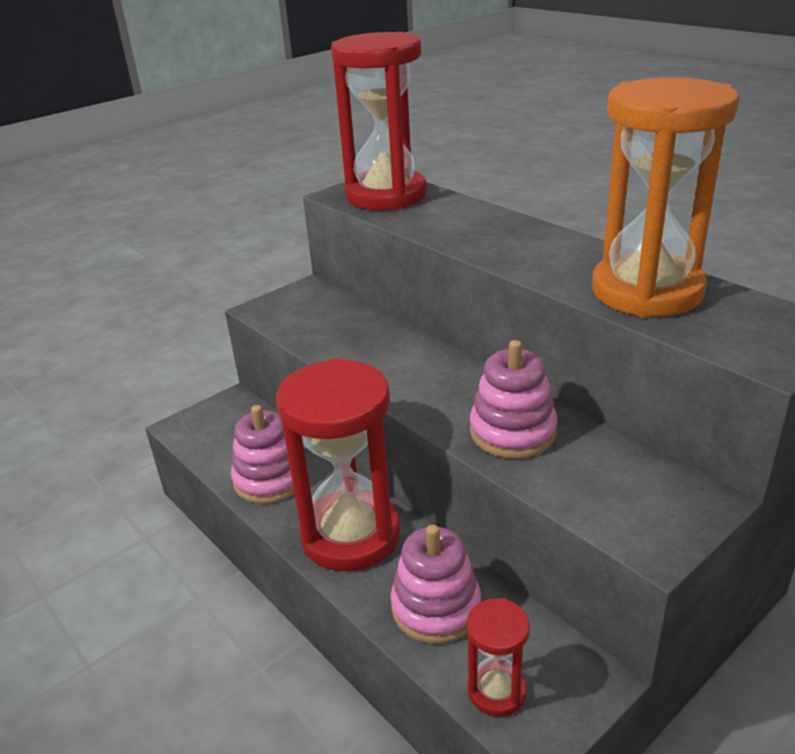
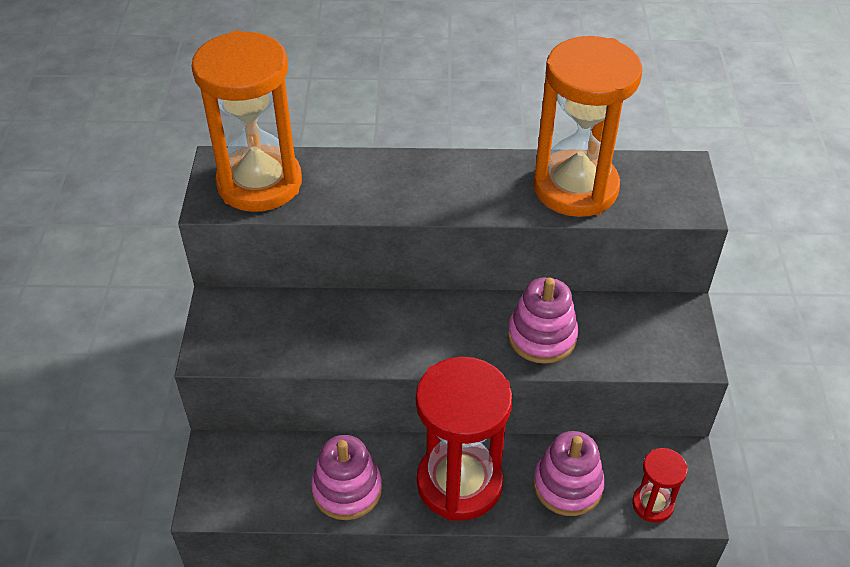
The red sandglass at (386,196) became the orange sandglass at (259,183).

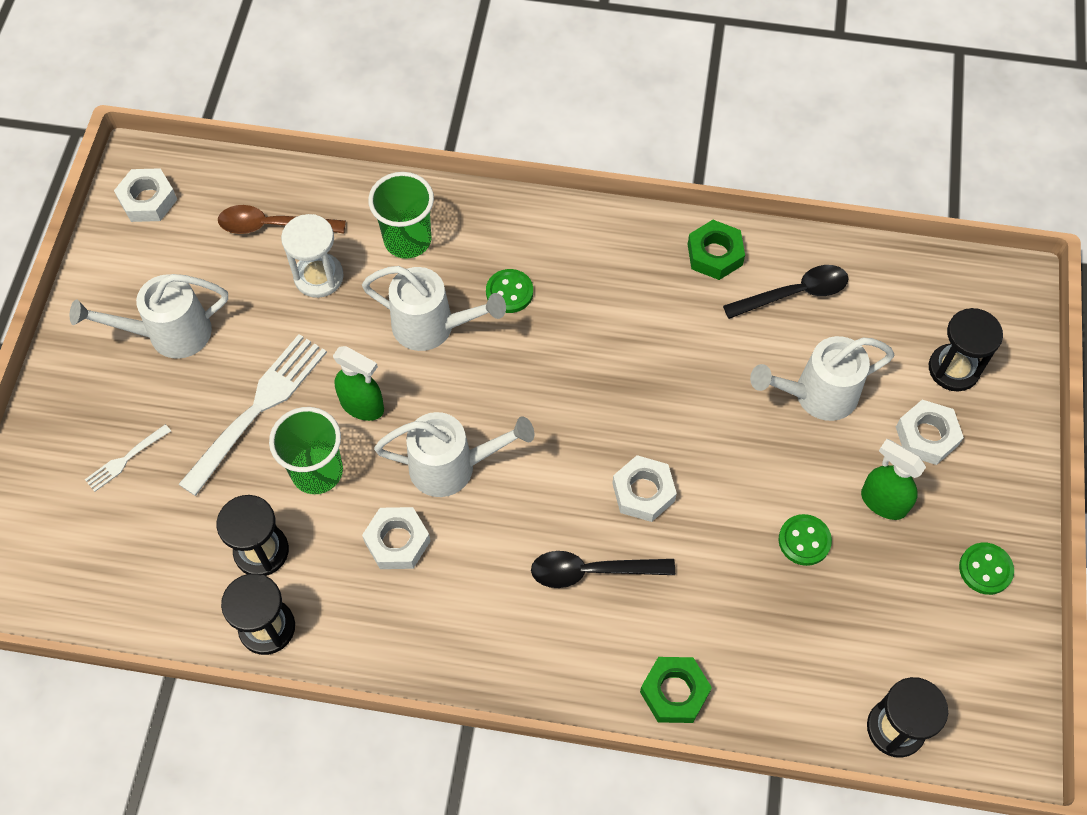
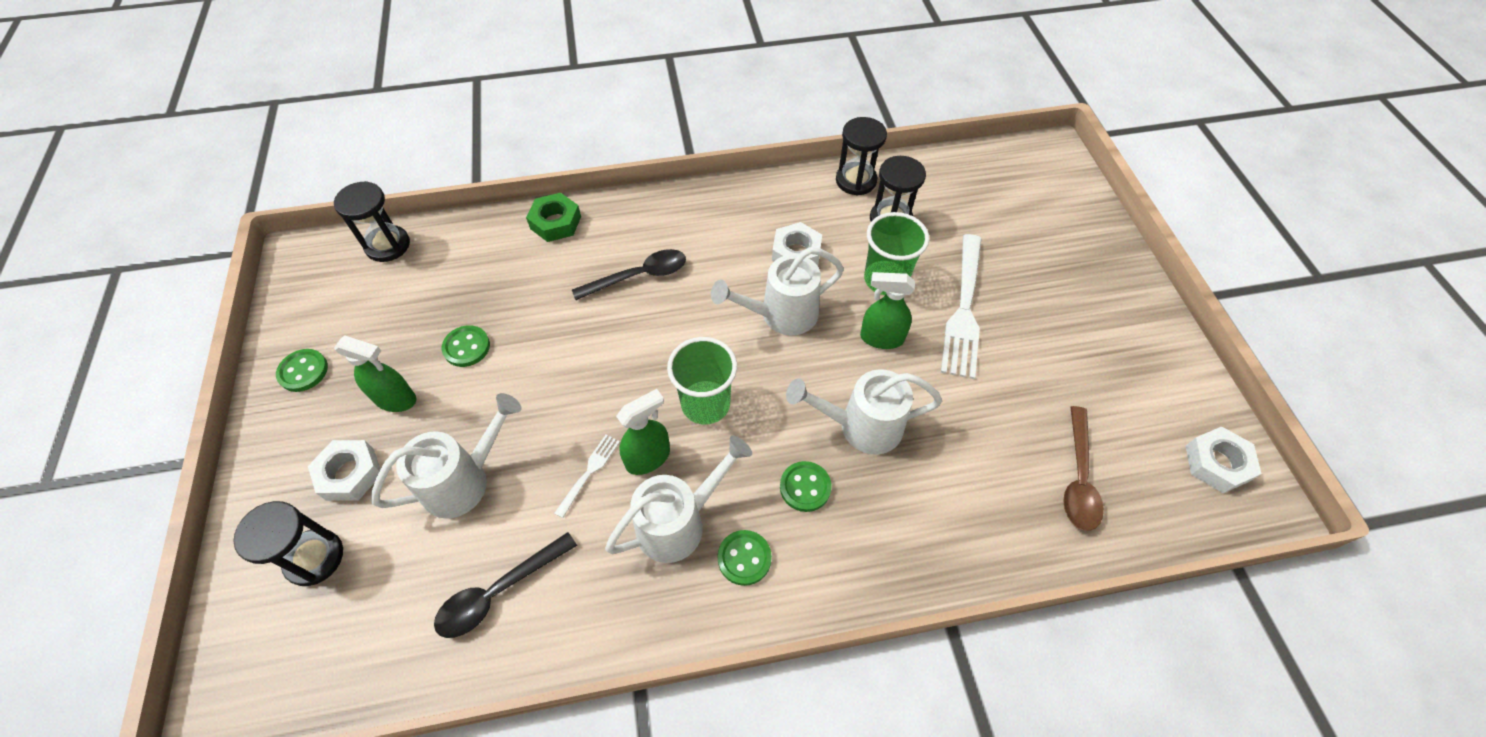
The green tumbler moved from (407,240) to (705,404).
The brown spoon at (272,226) turned 120 degrees clockwise.
The white sandglass at (318,277) disappeared.
The green hexagon nut at (715,254) disappeared.
The white sprinkling can moved from (169,334) to (679,522).
The white table fork moved from (126,459) to (589,473).
The white hexagon nut at (643,492) disappeared.
The green spray cleaner at (648,458) appeared.
The green sewing button at (744,558) appeared.

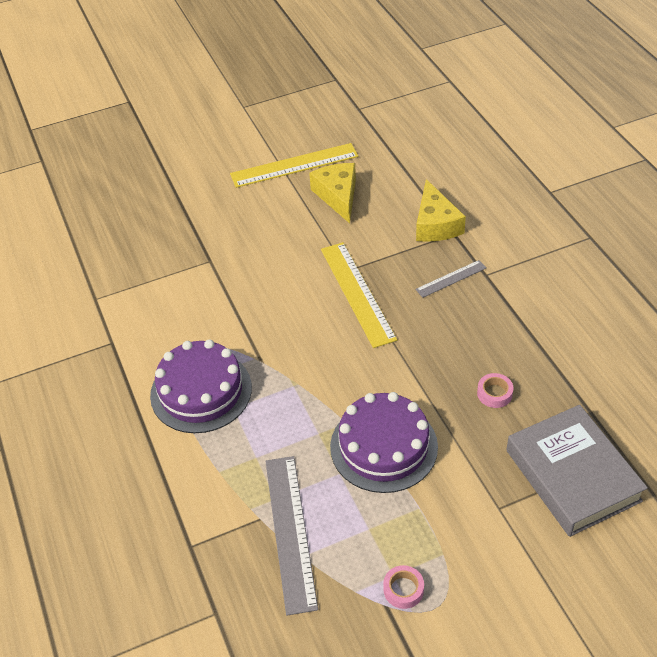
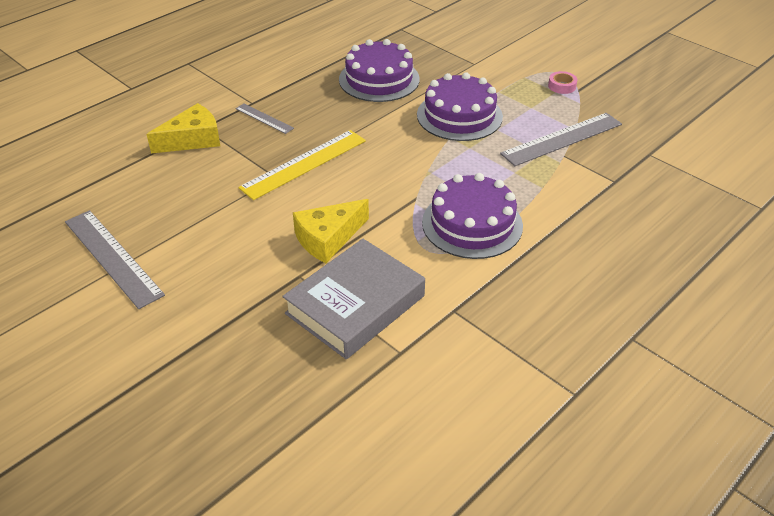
The bright yellow straightedge at (294,165) became the grey straightedge at (113,257).
The bright yellow cheese wedge moved from (338,196) to (328,238).
The rose-pink sticky tape at (494,393) was replaced by the purple cake at (379,79).
The grey hardback moved from (572,475) to (355,305).

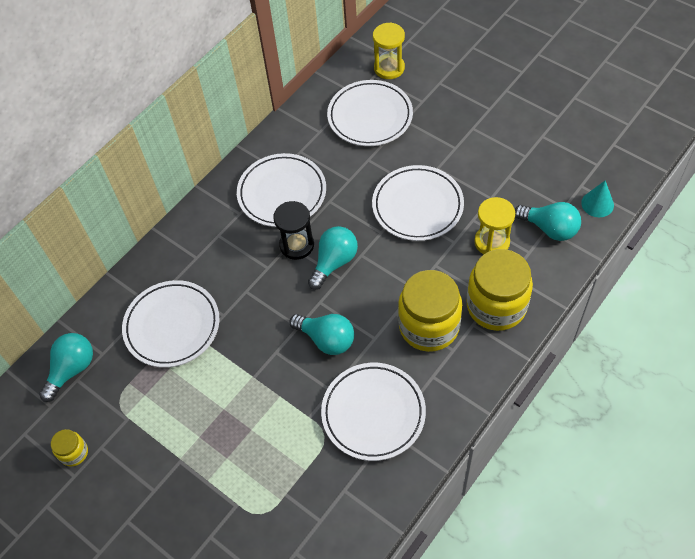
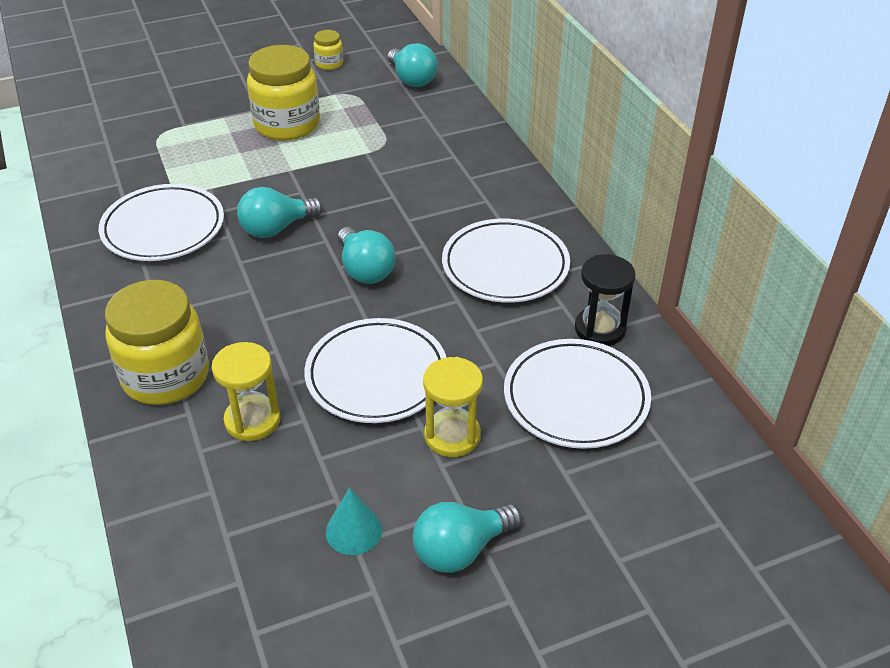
The bright yellow sandglass moved from (389,68) to (452,436).
The turquoise cone moved from (597,204) to (354,530).
The black sandglass moved from (297,245) to (600,329).
The turquoise light bulb moved from (549,228) to (461,549).
The bright yellow preserve jar moved from (429,326) to (287,124).
The white dinner plate at (172,326) disappeared.

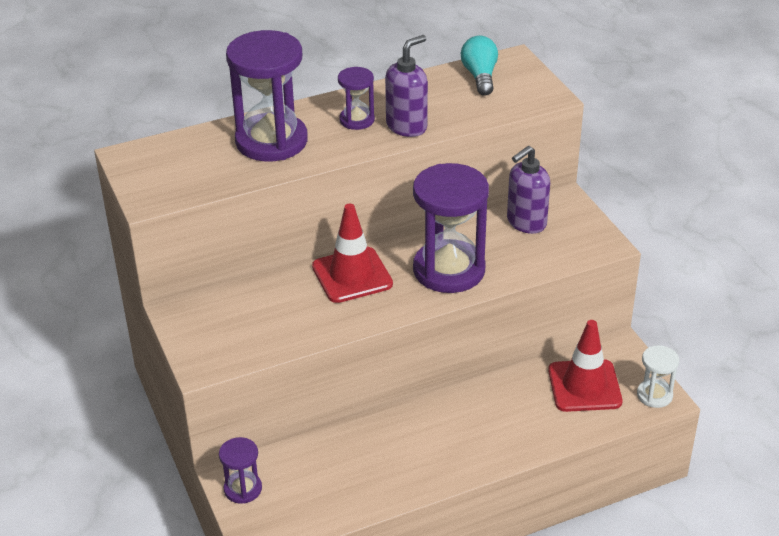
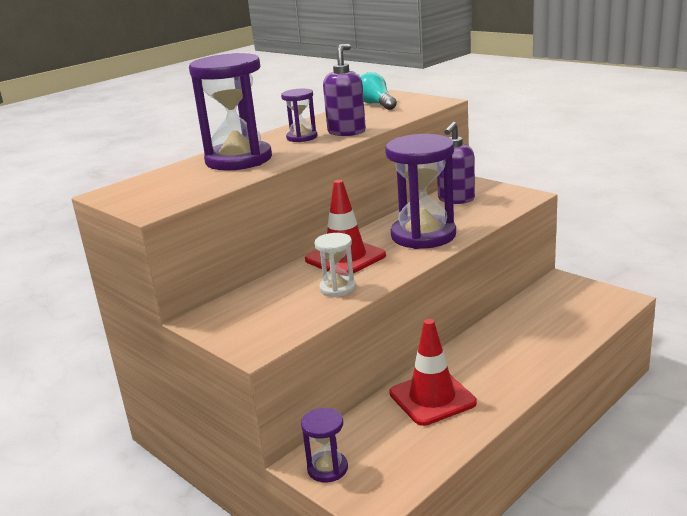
The red road cone moved from (584,386) to (432,398).
The white sandglass moved from (654,395) to (337,288).

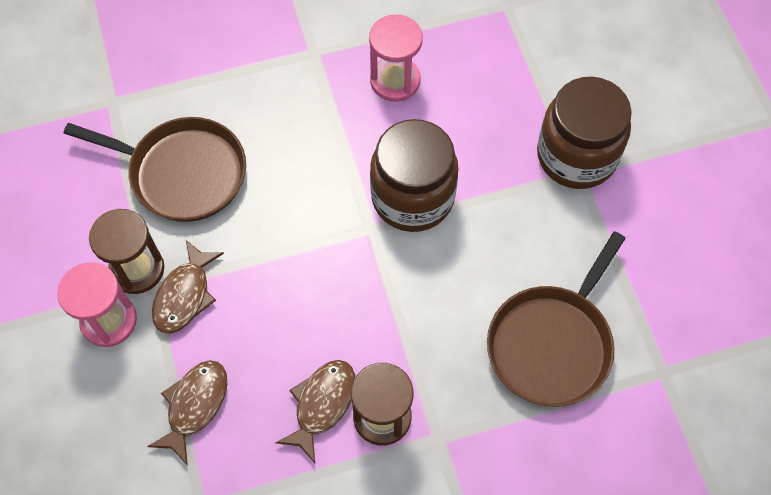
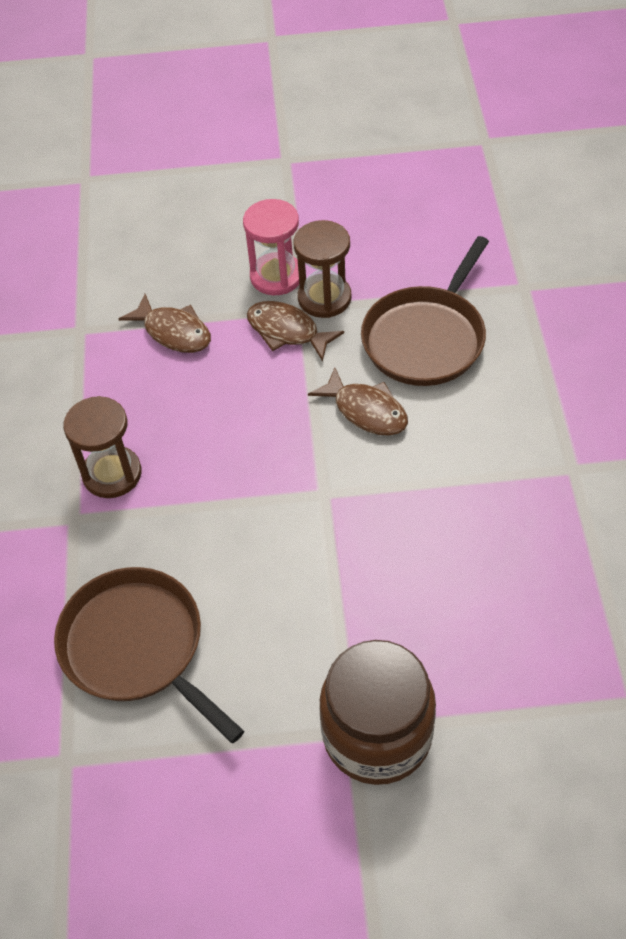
The rose-pink sandglass at (395,81) disappeared.
The brown preserve jar at (412,197) disappeared.
The brown fish figure moved from (322,405) to (366,411).

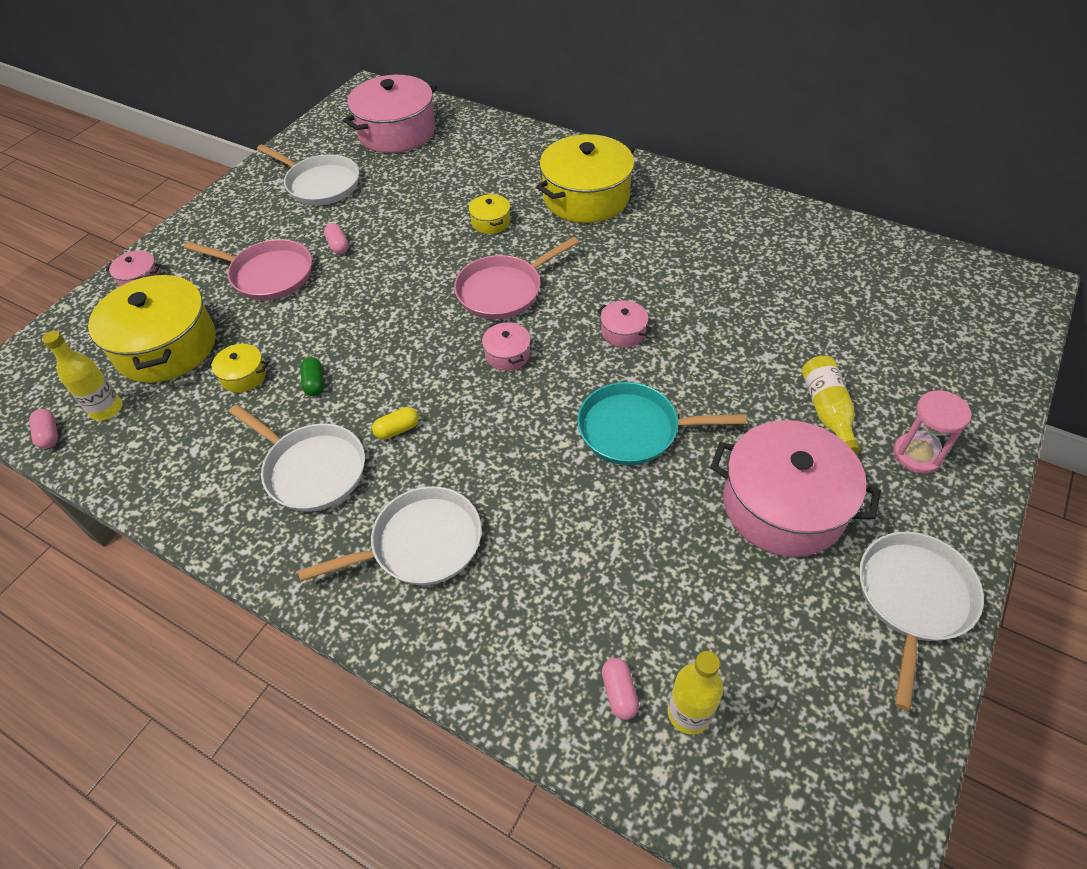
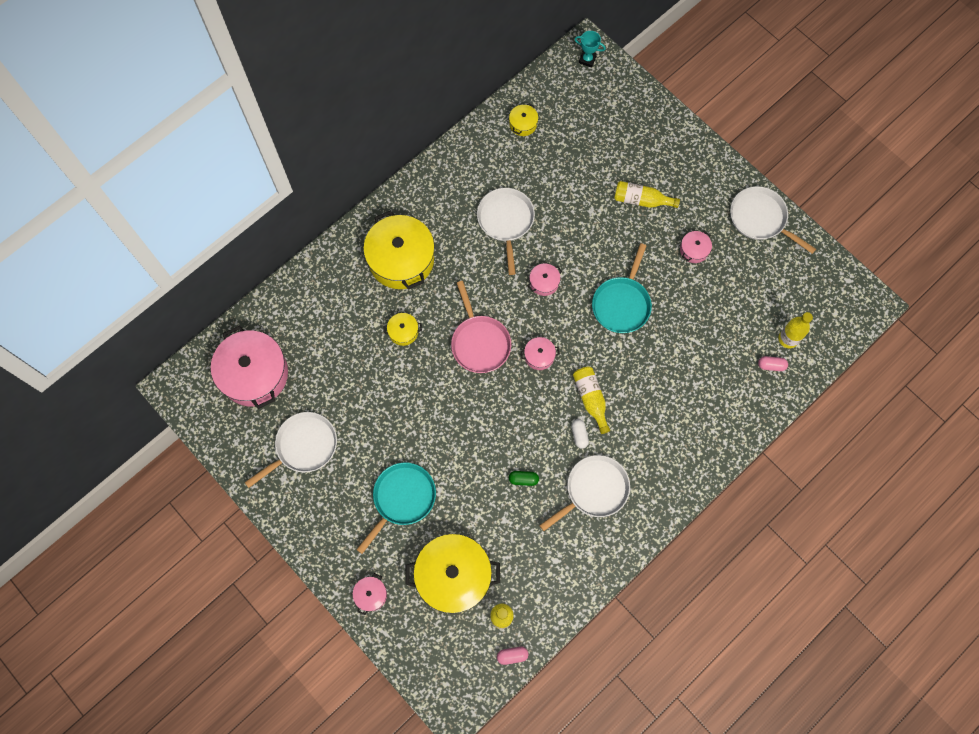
The rose-pink capsule at (338,245) disappeared.
The rose-pink frying pan at (268,275) became the turquoise frying pan at (402,498).
The bright yellow cooking pot moved from (243,376) to (523,124).
The rose-pink sandglass at (917,455) disappeared.
The bright yellow capsule at (397,430) became the white capsule at (579,435).
The rose-pink cooking pot at (783,505) changed to 0.44 times the size.
The white frying pan moved from (420,544) to (506,221).
The turquoise prize cup at (587,59) appeared.
The bright yellow flask at (591,399) appeared.

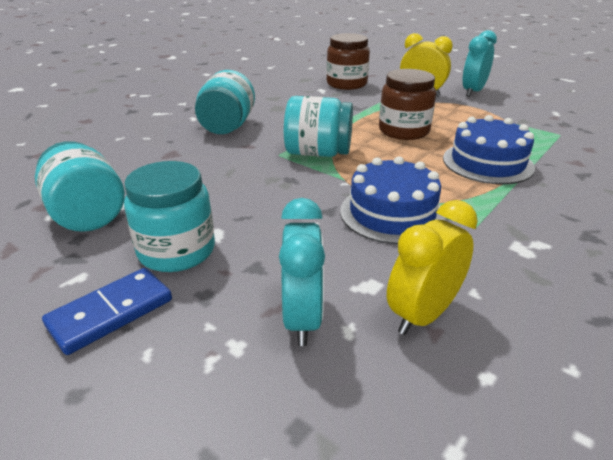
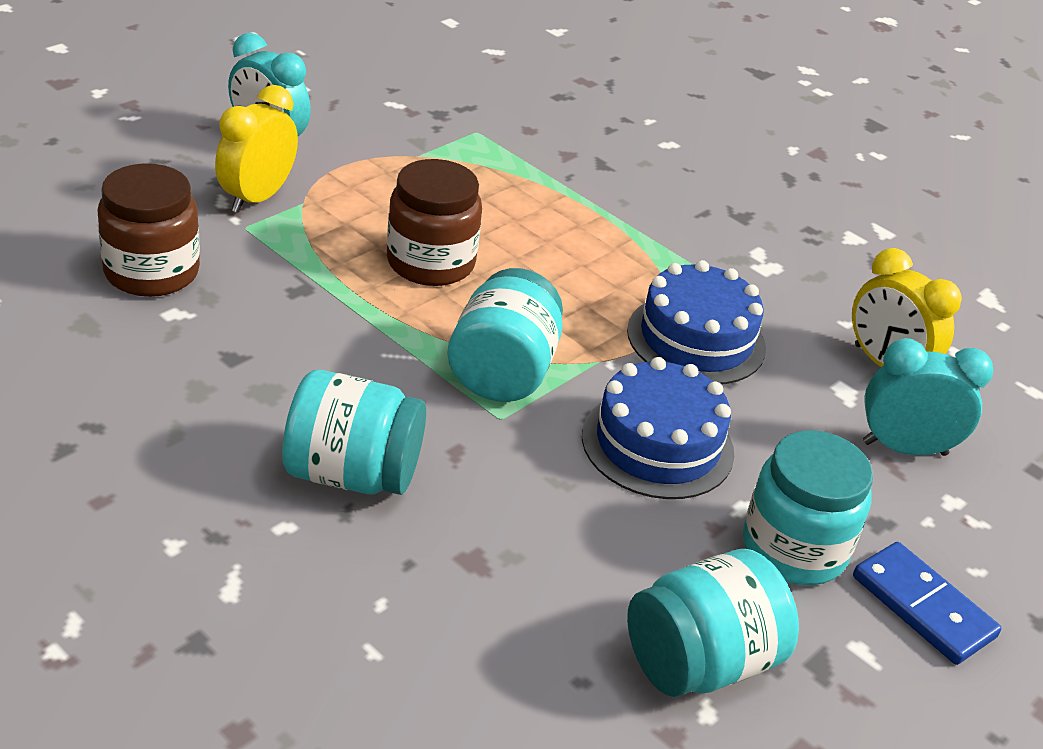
The cobalt cake moved from (487,163) to (657,444).

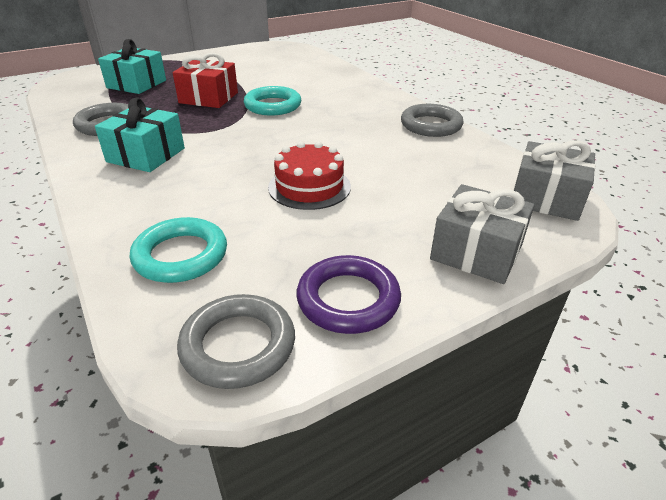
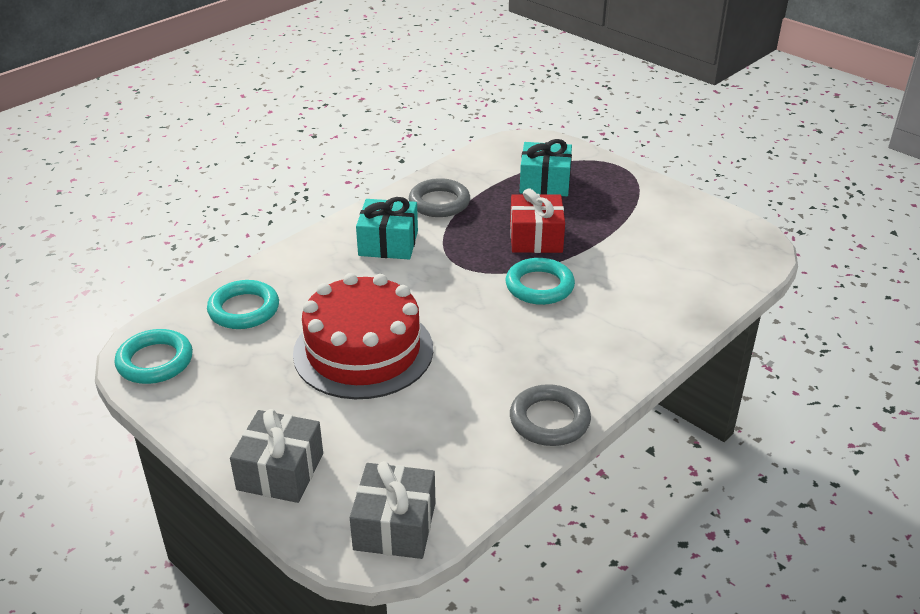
The red cake at (309,187) changed to 1.73 times the size.
The purple ring at (348,299) disappeared.
The grey ring at (238,345) became the turquoise ring at (155,361).

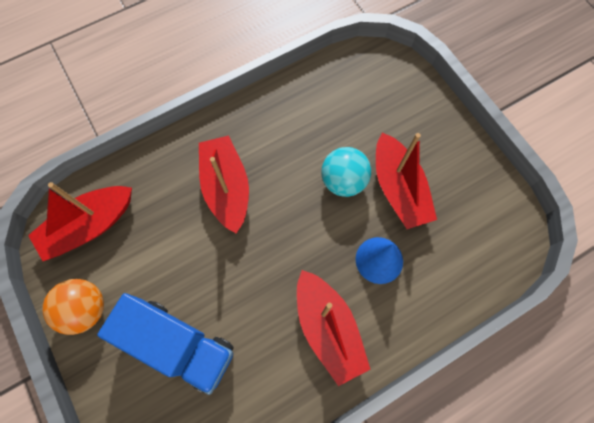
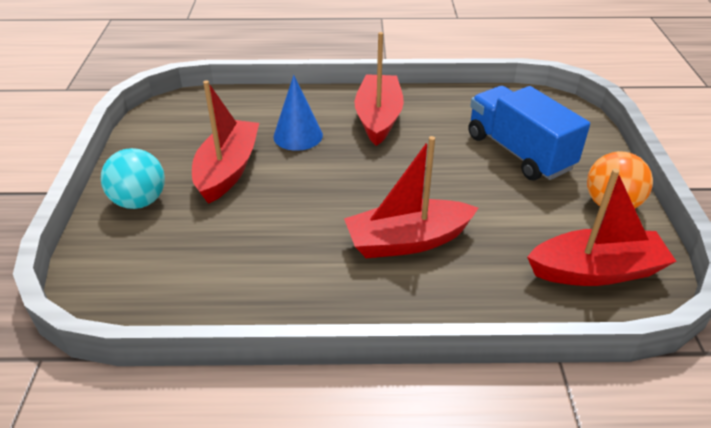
The red toy boat at (226,188) turned 60 degrees clockwise.
The turquoise play ball moved from (343,181) to (140,201).

